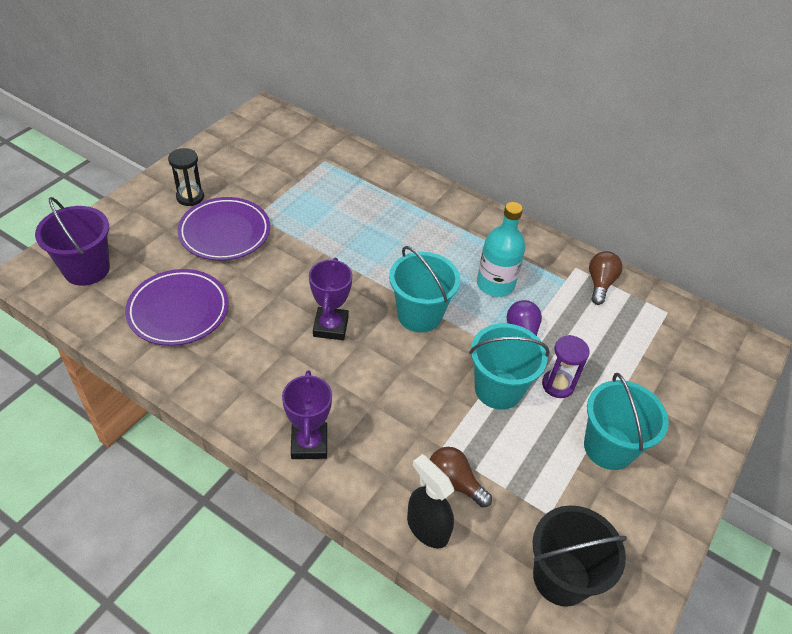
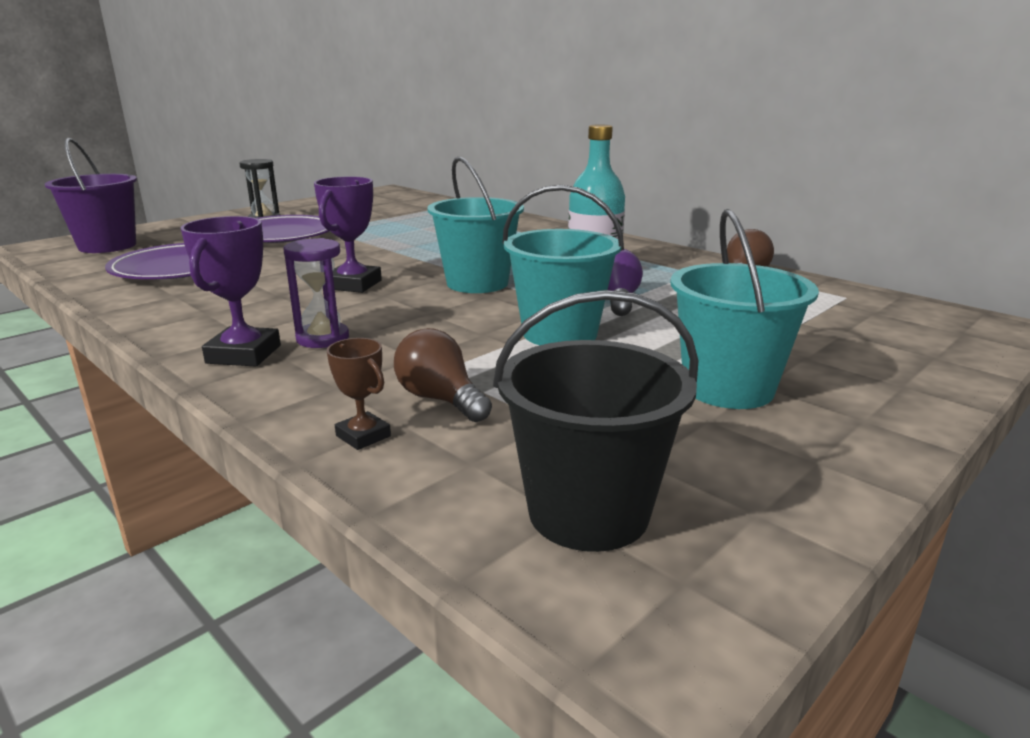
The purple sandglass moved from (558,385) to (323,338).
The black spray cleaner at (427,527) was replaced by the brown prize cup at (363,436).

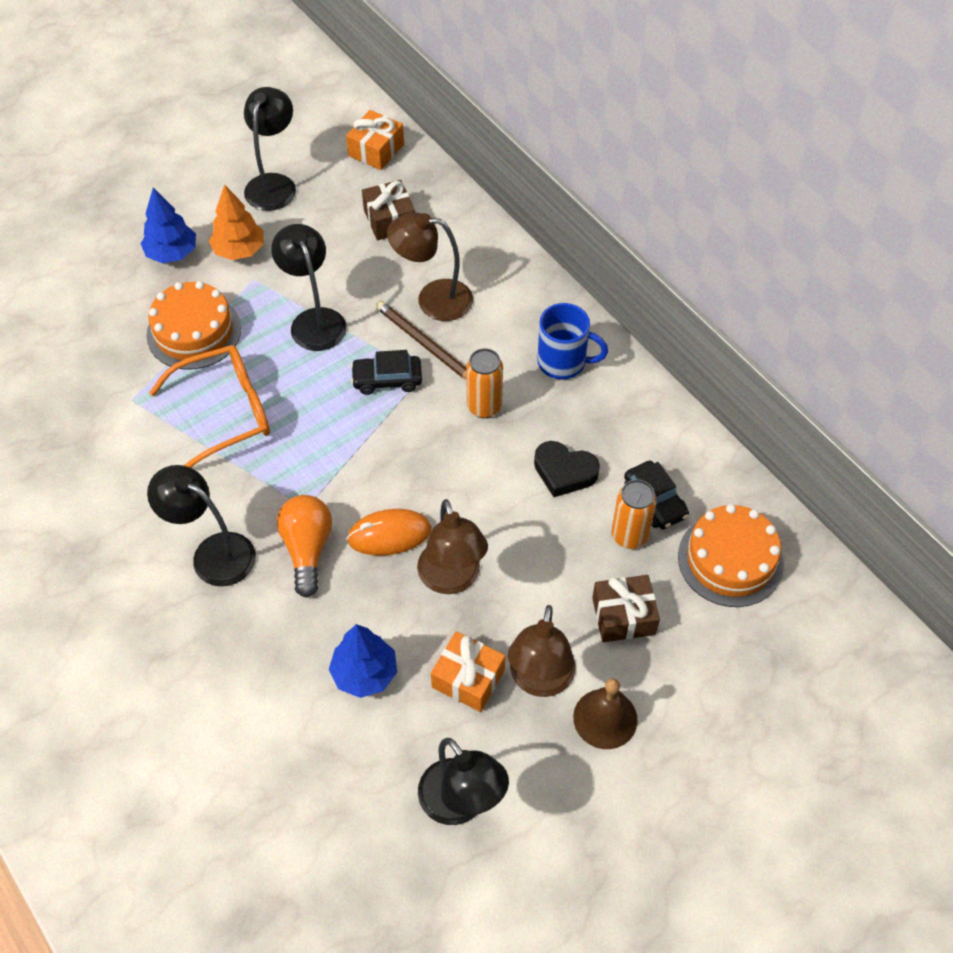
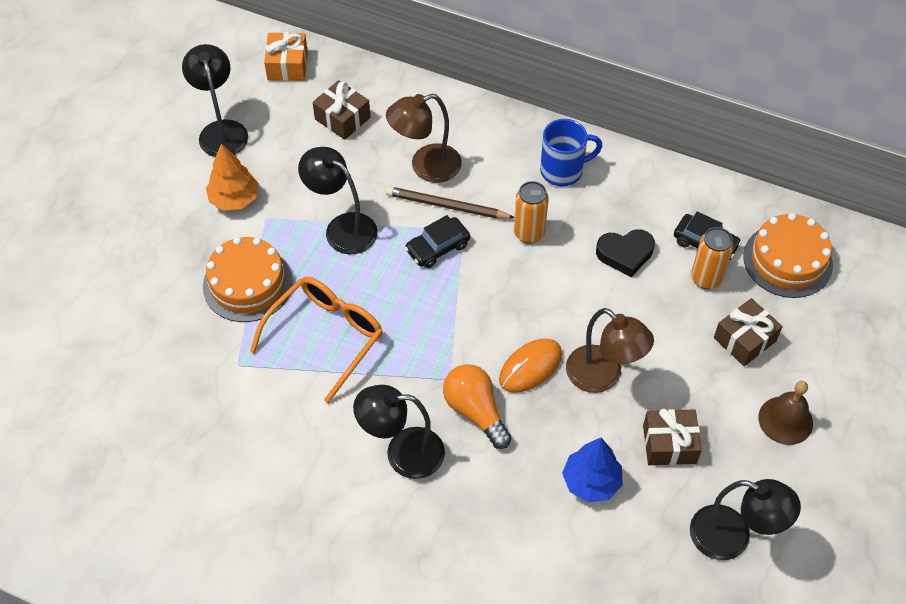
The cobalt toy tree at (172,253) disappeared.
The brown lamp at (540,681) disappeared.
The orange present at (468,678) became the brown present at (669,444).

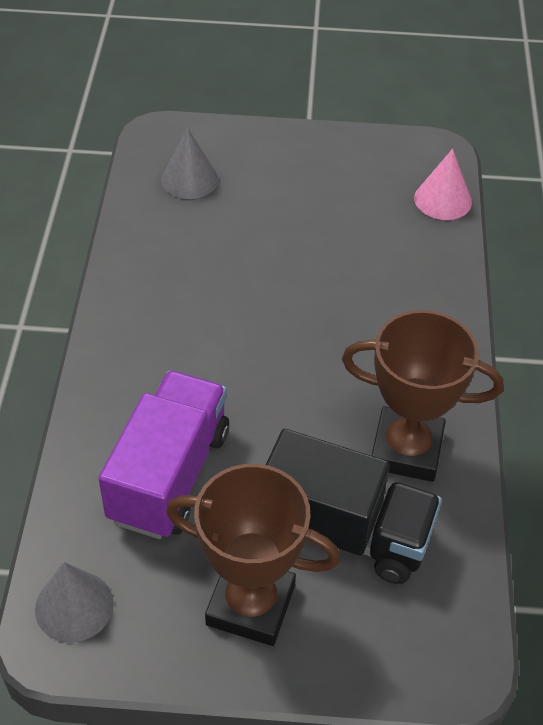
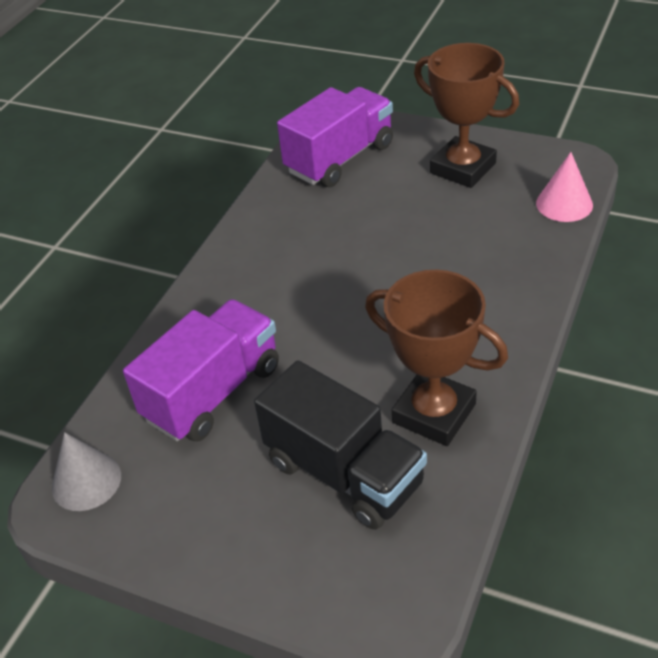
The grey cone at (189,179) was replaced by the purple truck at (340,158).
The brown prize cup moved from (250,605) to (463,168).

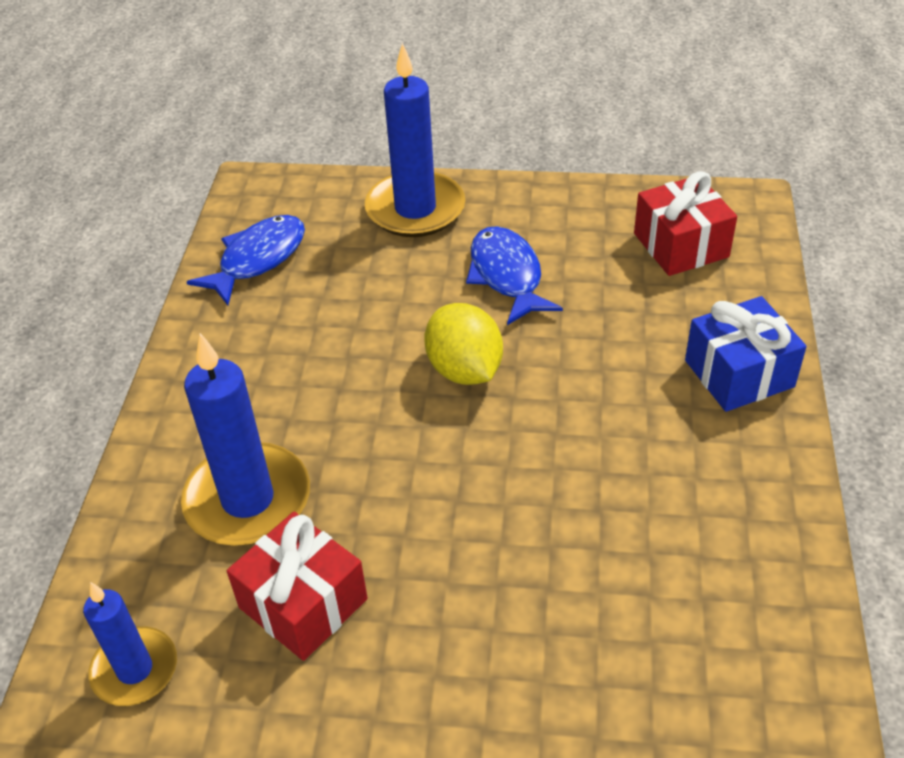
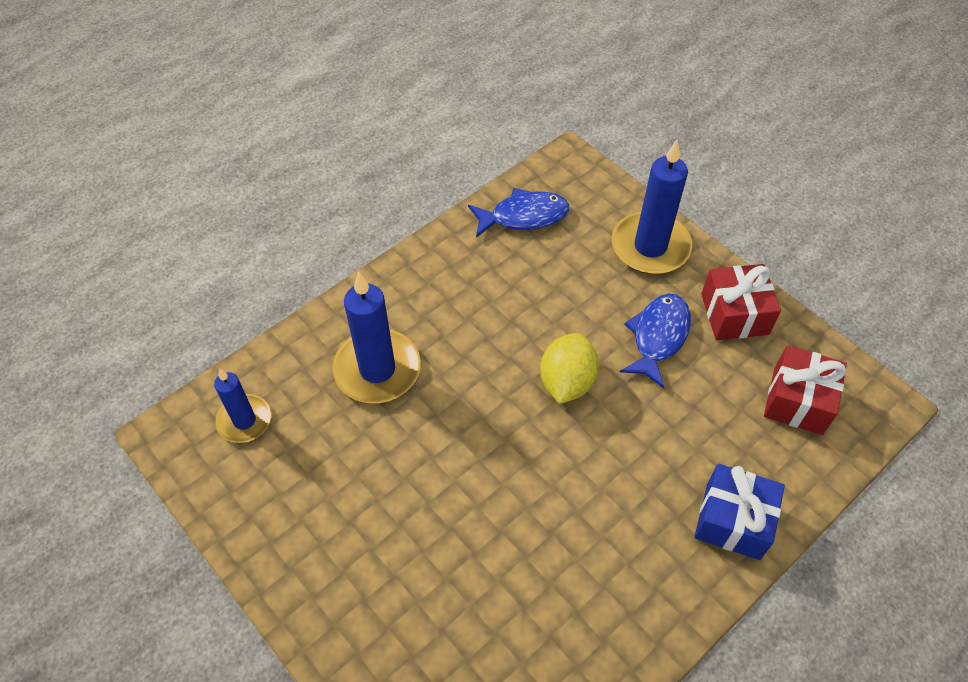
The red present moved from (303,603) to (734,314).

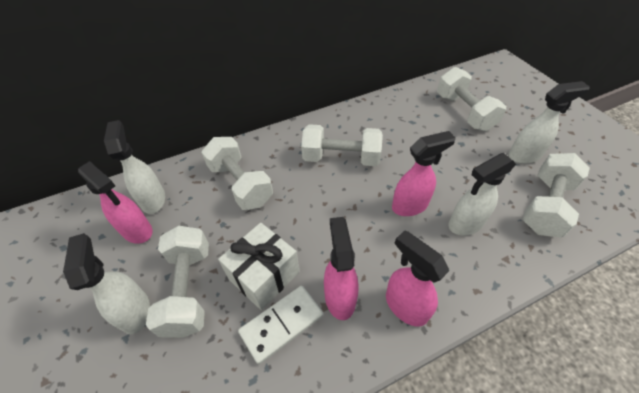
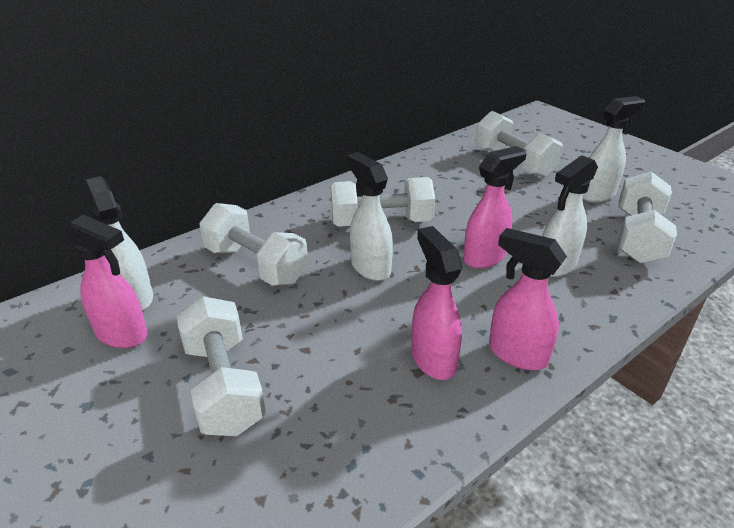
The white present at (264,275) disappeared.
The white spray cleaner moved from (135,311) to (370,267).
The white domino tile at (282,324) disappeared.

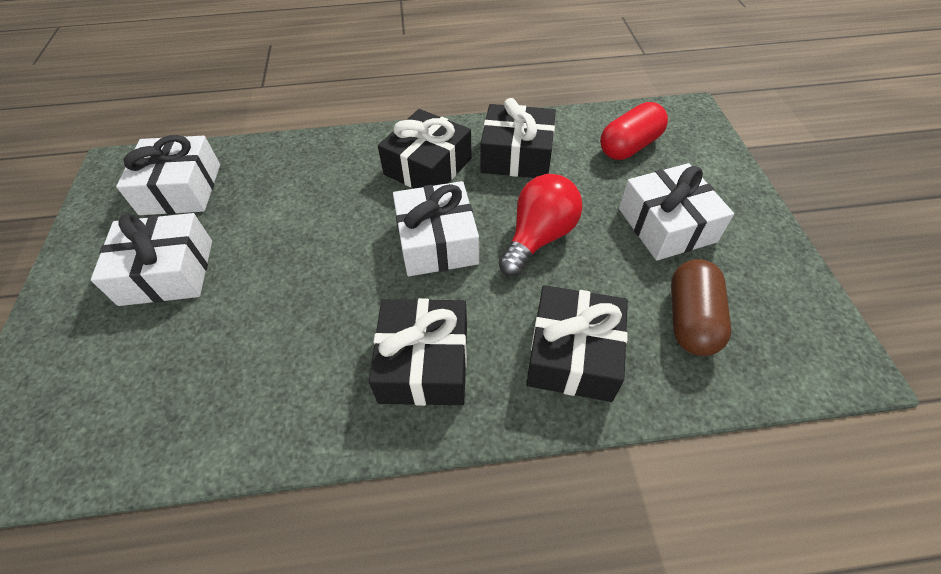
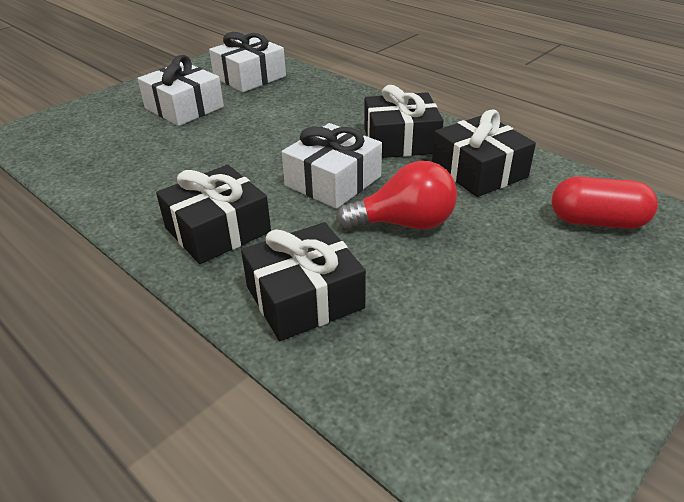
The white present at (666,225) disappeared.
The brown capsule at (690,319) disappeared.

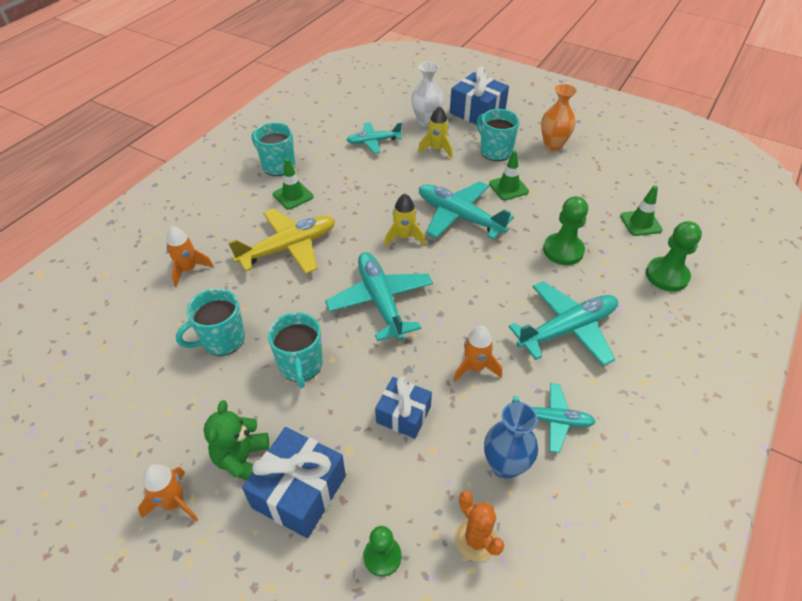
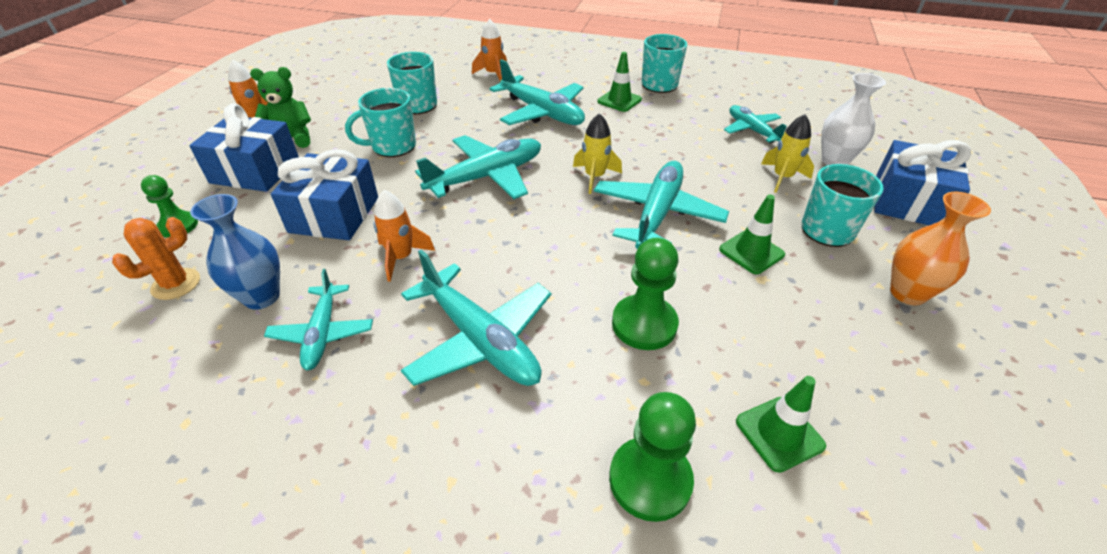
The bright yellow aeroplane at (288,248) became the turquoise aeroplane at (542,112).
The cobalt present at (403,414) changed to 1.54 times the size.

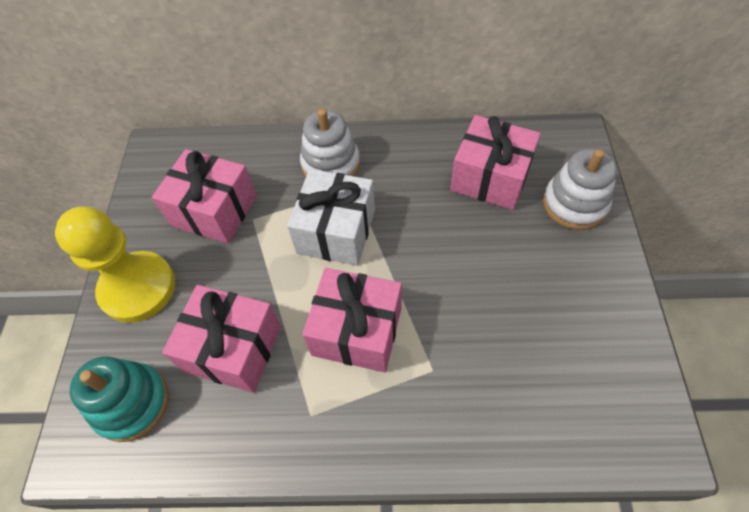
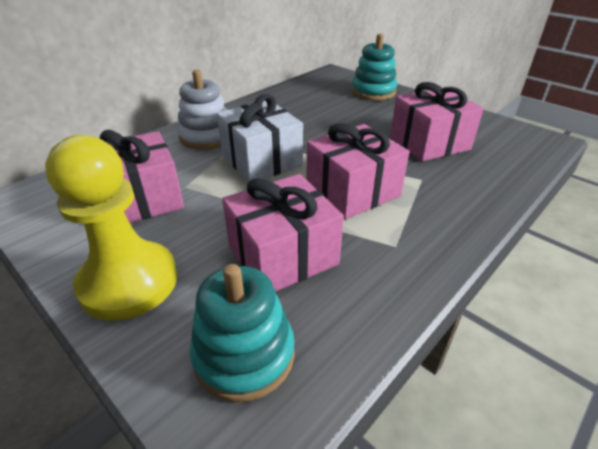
The rose-pink present moved from (490,178) to (429,143).
The white stacking rings at (574,204) became the turquoise stacking rings at (373,91).

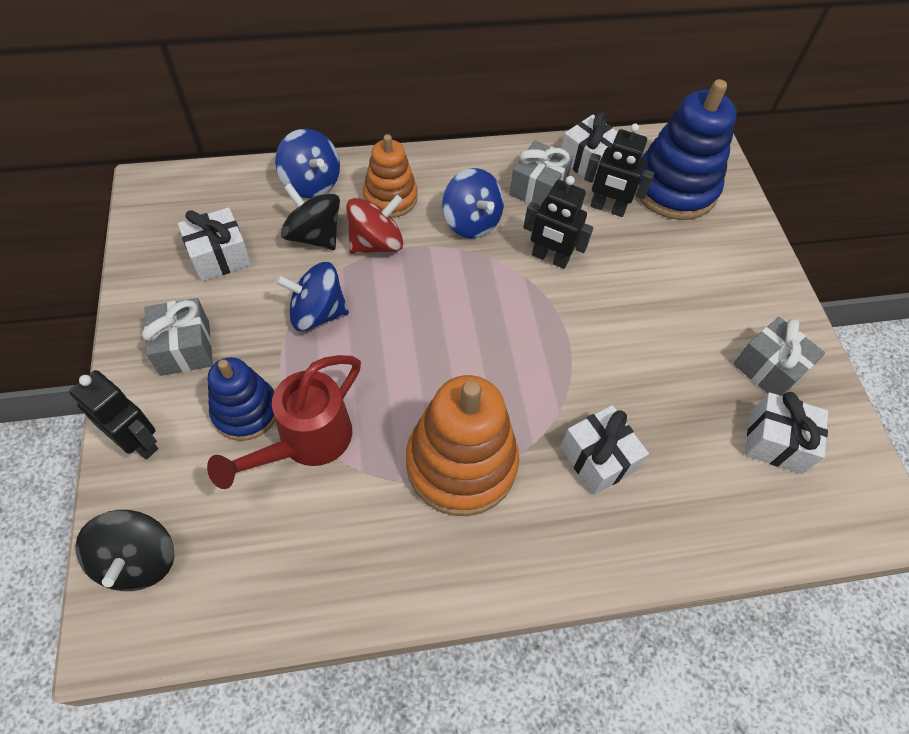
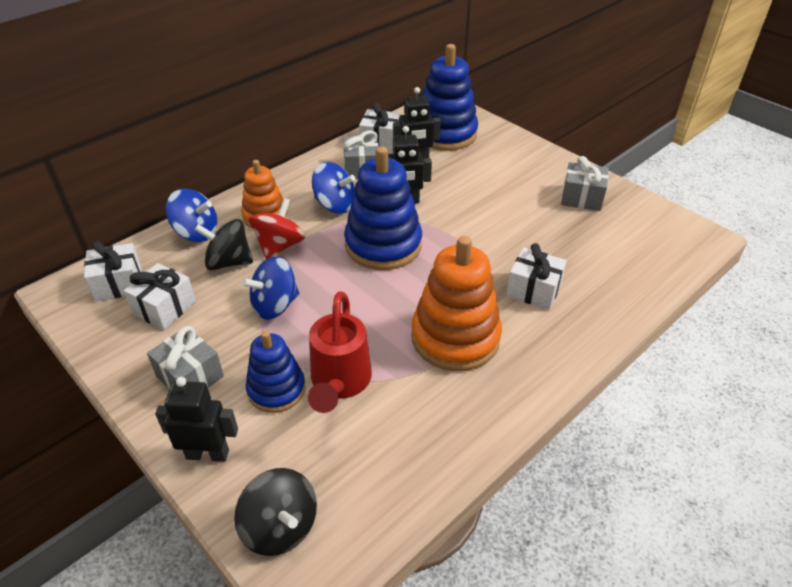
The white present moved from (776,442) to (118,284).
The cobalt stacking rings at (383,245) appeared.

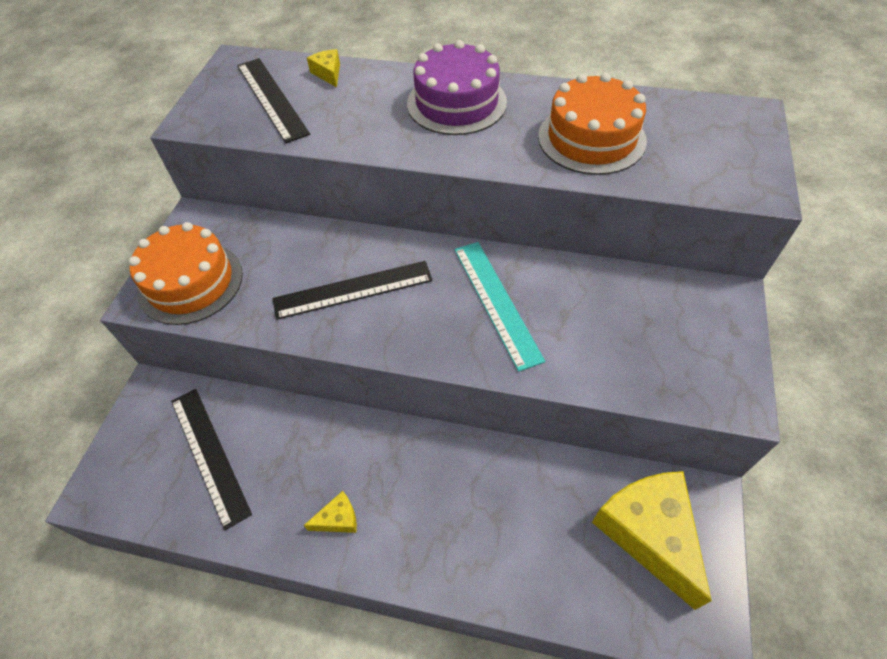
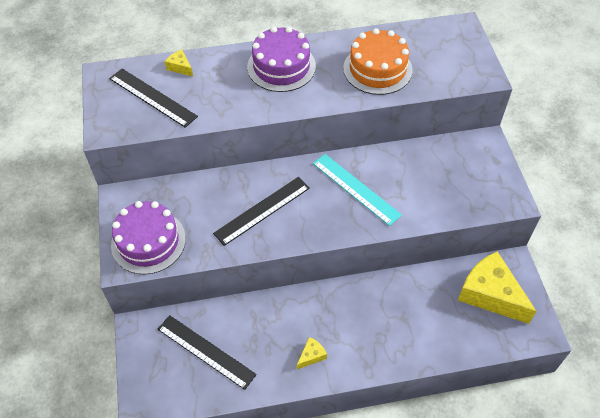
The orange cake at (190,282) became the purple cake at (148,241).

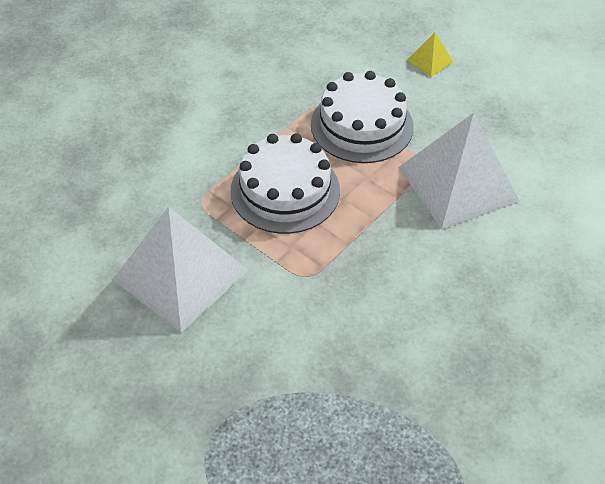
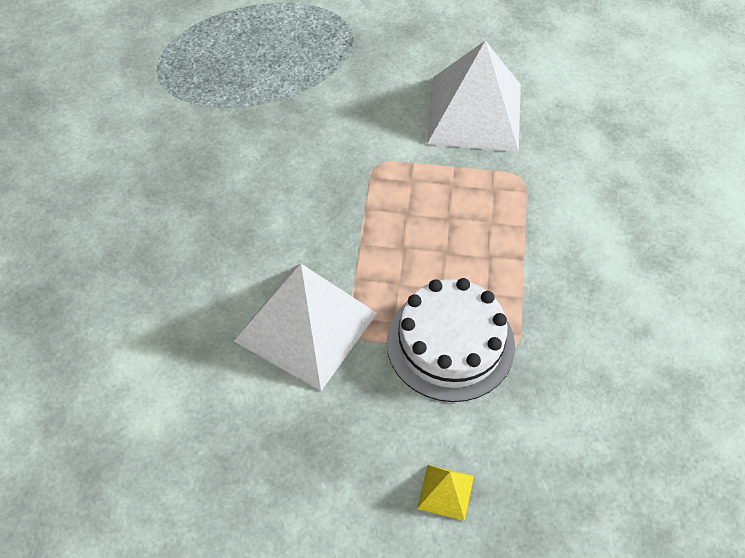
The white cake at (285,190) disappeared.

